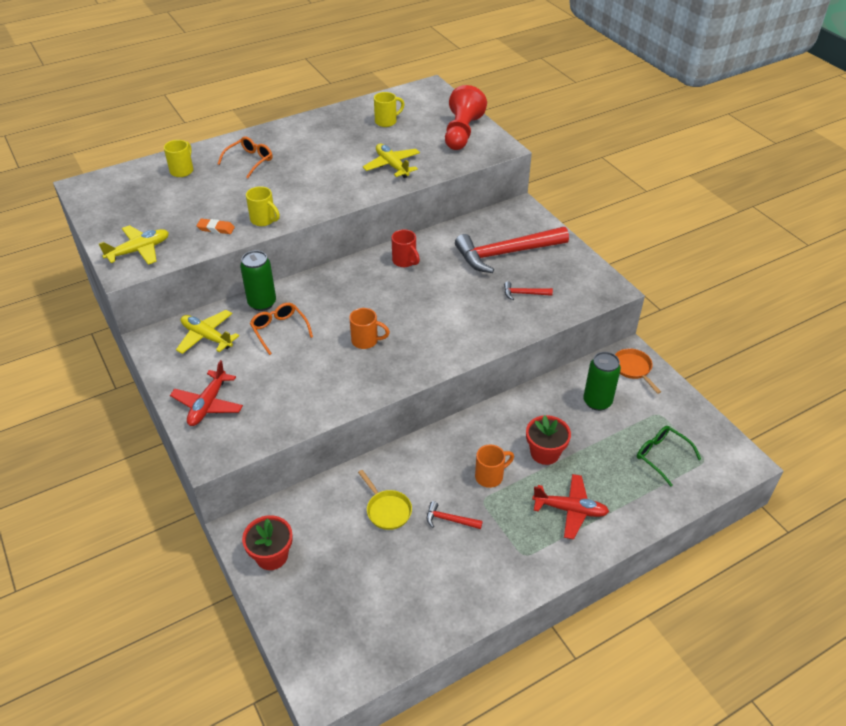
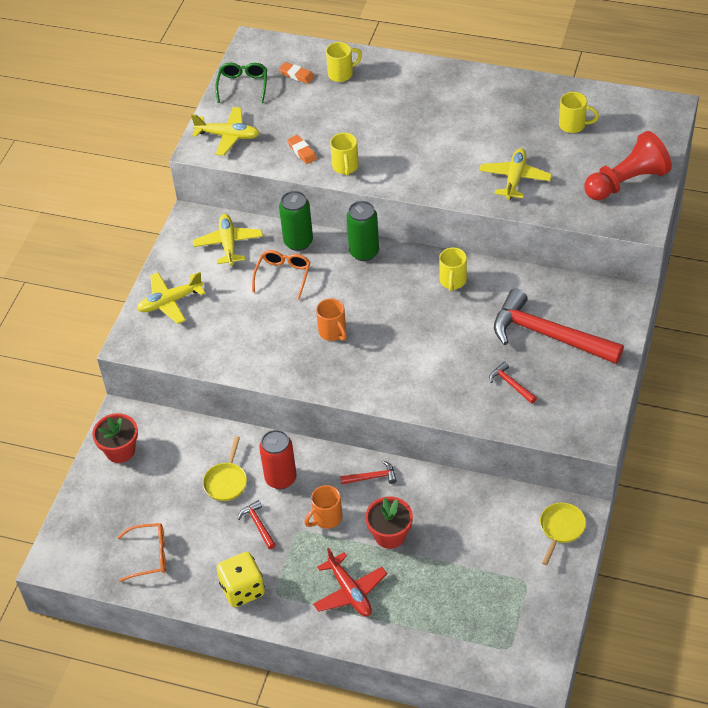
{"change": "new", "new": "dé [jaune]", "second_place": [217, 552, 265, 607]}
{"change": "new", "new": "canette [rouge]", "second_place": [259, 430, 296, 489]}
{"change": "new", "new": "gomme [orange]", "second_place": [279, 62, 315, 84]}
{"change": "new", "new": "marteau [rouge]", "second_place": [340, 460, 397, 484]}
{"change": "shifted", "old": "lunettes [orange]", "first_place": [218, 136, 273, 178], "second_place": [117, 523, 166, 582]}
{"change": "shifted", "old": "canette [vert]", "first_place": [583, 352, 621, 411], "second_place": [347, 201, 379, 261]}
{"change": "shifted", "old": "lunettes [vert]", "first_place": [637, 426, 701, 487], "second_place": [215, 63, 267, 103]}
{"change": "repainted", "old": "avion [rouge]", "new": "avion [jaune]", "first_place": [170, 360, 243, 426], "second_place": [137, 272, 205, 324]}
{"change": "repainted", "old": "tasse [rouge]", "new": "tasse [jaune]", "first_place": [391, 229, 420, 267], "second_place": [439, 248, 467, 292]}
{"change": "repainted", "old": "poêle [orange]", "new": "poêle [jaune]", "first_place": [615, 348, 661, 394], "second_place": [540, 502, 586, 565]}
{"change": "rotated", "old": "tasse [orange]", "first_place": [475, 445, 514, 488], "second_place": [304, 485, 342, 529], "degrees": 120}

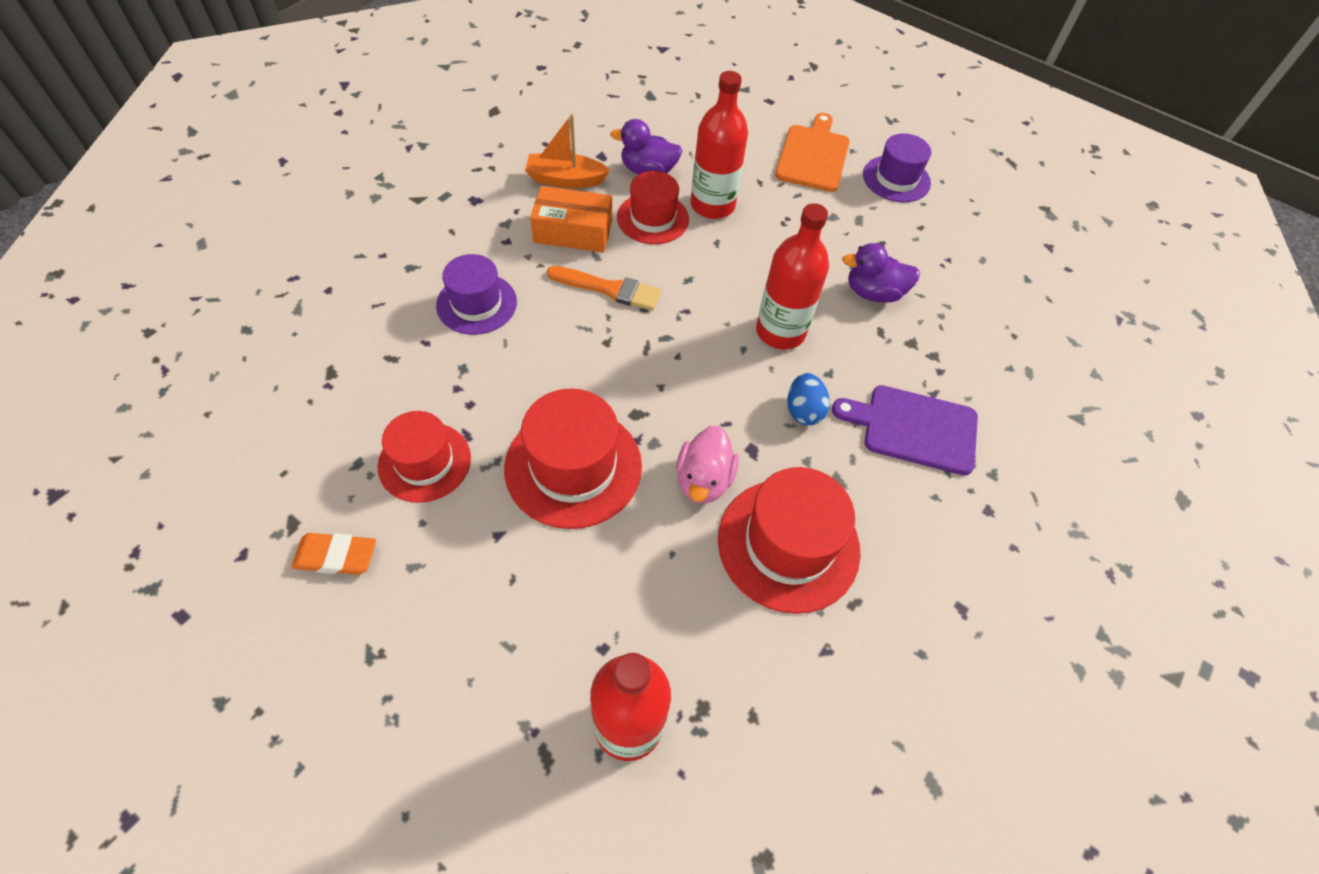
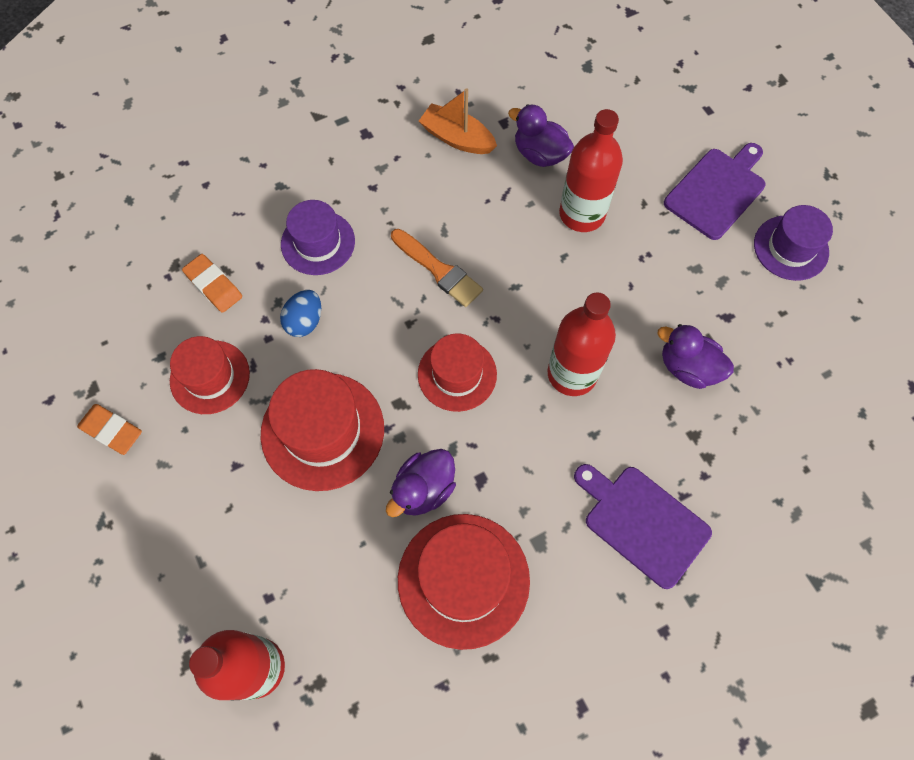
{"change": "gone", "old": "boîte [orange]", "first_place": [530, 186, 612, 253]}
{"change": "new", "new": "gomme [orange]", "second_place": [182, 254, 242, 313]}
{"change": "shifted", "old": "chapeau [rouge]", "first_place": [617, 171, 689, 244], "second_place": [418, 333, 497, 412]}
{"change": "shifted", "old": "œuf [bleu]", "first_place": [787, 373, 830, 425], "second_place": [280, 290, 321, 337]}
{"change": "repainted", "old": "canard [rose]", "new": "canard [violet]", "first_place": [676, 426, 739, 504], "second_place": [386, 449, 456, 517]}
{"change": "repainted", "old": "planche à découper [orange]", "new": "planche à découper [violet]", "first_place": [775, 113, 850, 192], "second_place": [664, 143, 766, 240]}

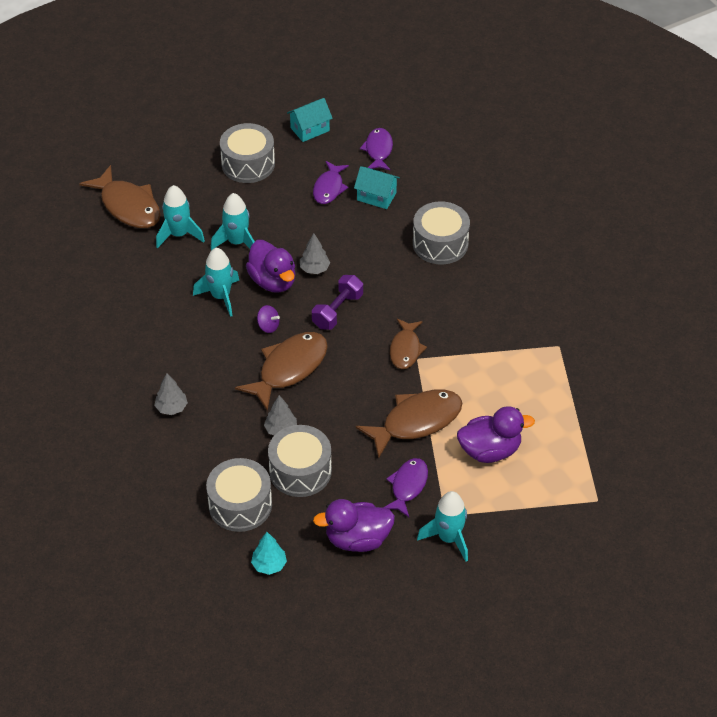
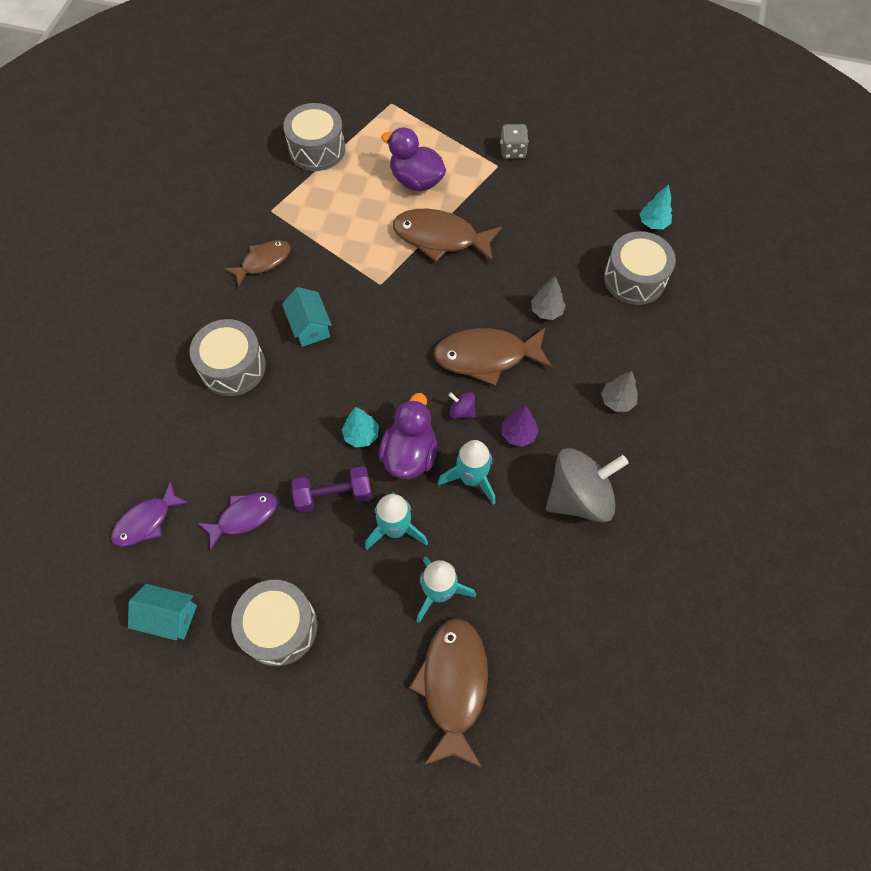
{"change": "gone", "old": "canard [violet]", "first_place": [313, 499, 395, 552]}
{"change": "gone", "old": "poisson [violet]", "first_place": [383, 458, 428, 517]}
{"change": "new", "new": "arbre [violet]", "second_place": [501, 406, 539, 447]}
{"change": "new", "new": "toupie [gris]", "second_place": [546, 448, 629, 522]}
{"change": "shifted", "old": "tambour [gris]", "first_place": [268, 425, 332, 497], "second_place": [283, 103, 345, 171]}
{"change": "shifted", "old": "haltère [violet]", "first_place": [312, 275, 363, 330], "second_place": [292, 466, 372, 513]}
{"change": "shifted", "old": "maison [turquoise]", "first_place": [354, 166, 400, 209], "second_place": [282, 287, 332, 347]}
{"change": "shifted", "old": "poisson [marron]", "first_place": [390, 319, 427, 369], "second_place": [224, 240, 291, 287]}
{"change": "swapped", "old": "fusée [turquoise]", "new": "dé [gris]", "first_place": [417, 491, 468, 562], "second_place": [500, 124, 529, 159]}
{"change": "repainted", "old": "arbre [gris]", "new": "arbre [turquoise]", "first_place": [300, 233, 330, 274], "second_place": [342, 407, 379, 447]}
{"change": "rotated", "old": "toupie [violet]", "first_place": [257, 305, 280, 333], "second_place": [448, 392, 476, 419], "degrees": -45}

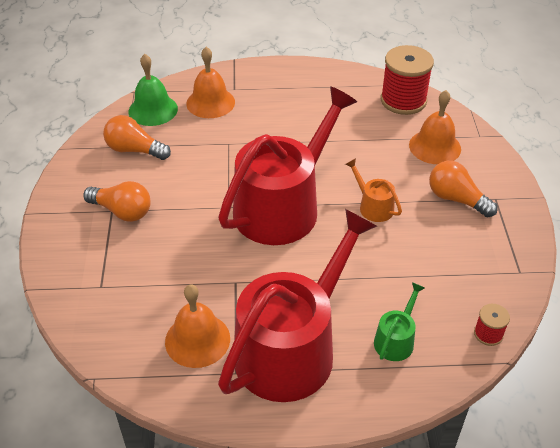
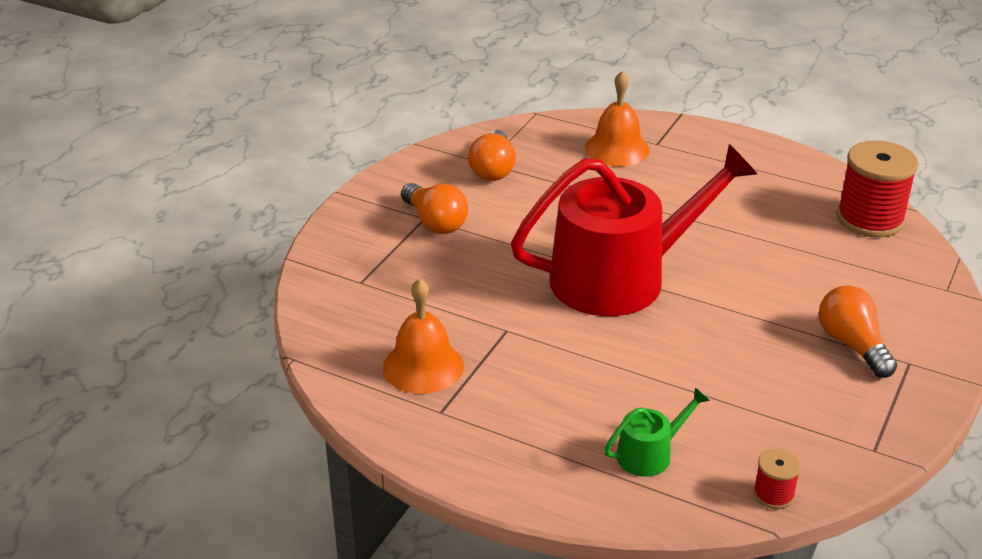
{"change": "gone", "old": "cloche [vert]", "first_place": [128, 54, 178, 126]}
{"change": "gone", "old": "arrosoir [rouge]", "first_place": [218, 209, 377, 402]}
{"change": "gone", "old": "arrosoir [orange]", "first_place": [345, 158, 402, 222]}
{"change": "gone", "old": "cloche [orange]", "first_place": [409, 90, 461, 164]}
{"change": "rotated", "old": "ampoule [orange]", "first_place": [103, 115, 171, 160], "second_place": [468, 129, 516, 181], "degrees": -135}

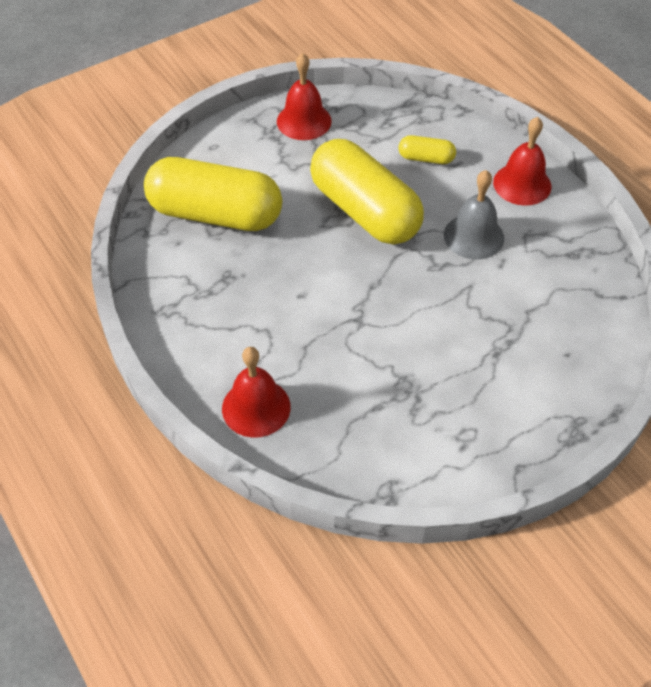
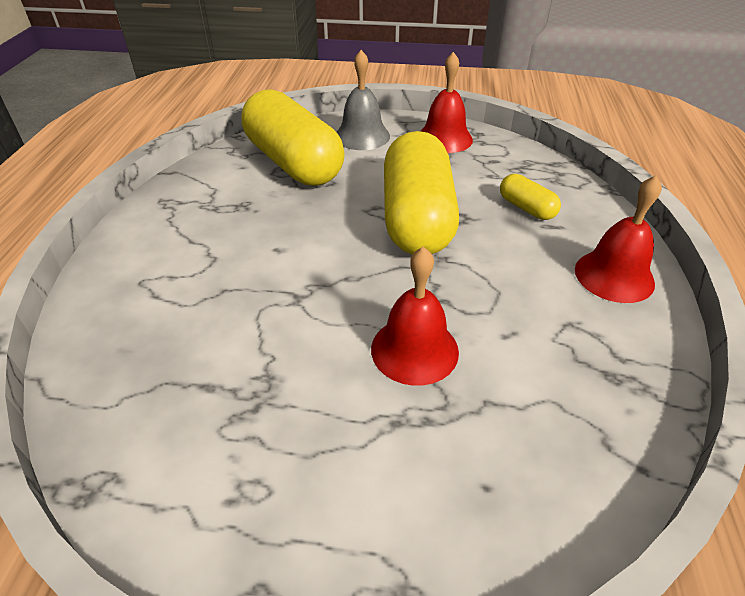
{"change": "shifted", "old": "cloche [rouge]", "first_place": [222, 347, 291, 438], "second_place": [371, 246, 459, 386]}
{"change": "shifted", "old": "cloche [gris]", "first_place": [444, 170, 504, 259], "second_place": [337, 50, 390, 150]}

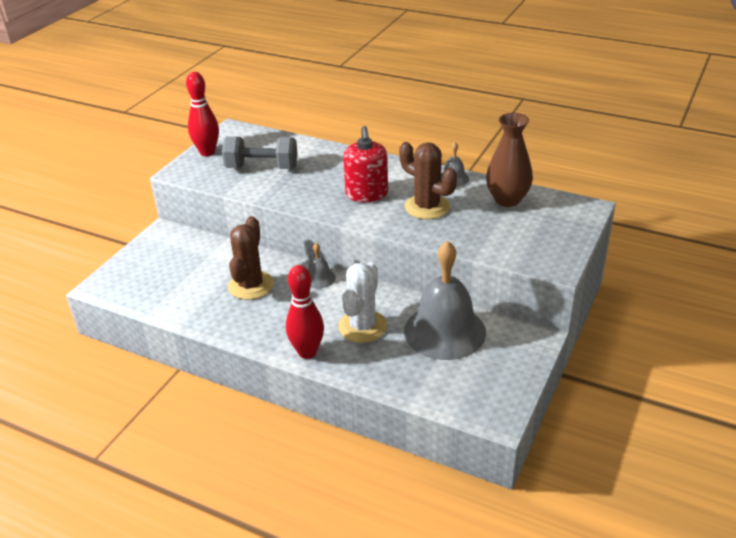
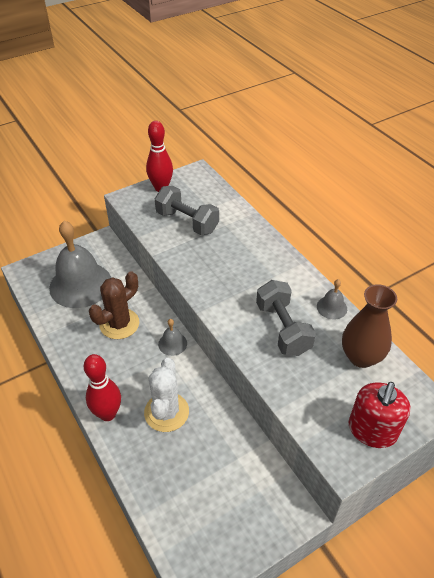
{"change": "shifted", "old": "distributeur de savon [rouge]", "first_place": [343, 126, 388, 202], "second_place": [348, 382, 411, 448]}
{"change": "shifted", "old": "cloche [gris]", "first_place": [404, 240, 486, 360], "second_place": [49, 221, 111, 308]}
{"change": "swapped", "old": "cactus [marron]", "new": "haltère [gris]", "first_place": [399, 142, 457, 219], "second_place": [256, 280, 316, 356]}
{"change": "rotated", "old": "cactus [blanc]", "first_place": [338, 262, 387, 343], "second_place": [144, 358, 189, 432], "degrees": -45}

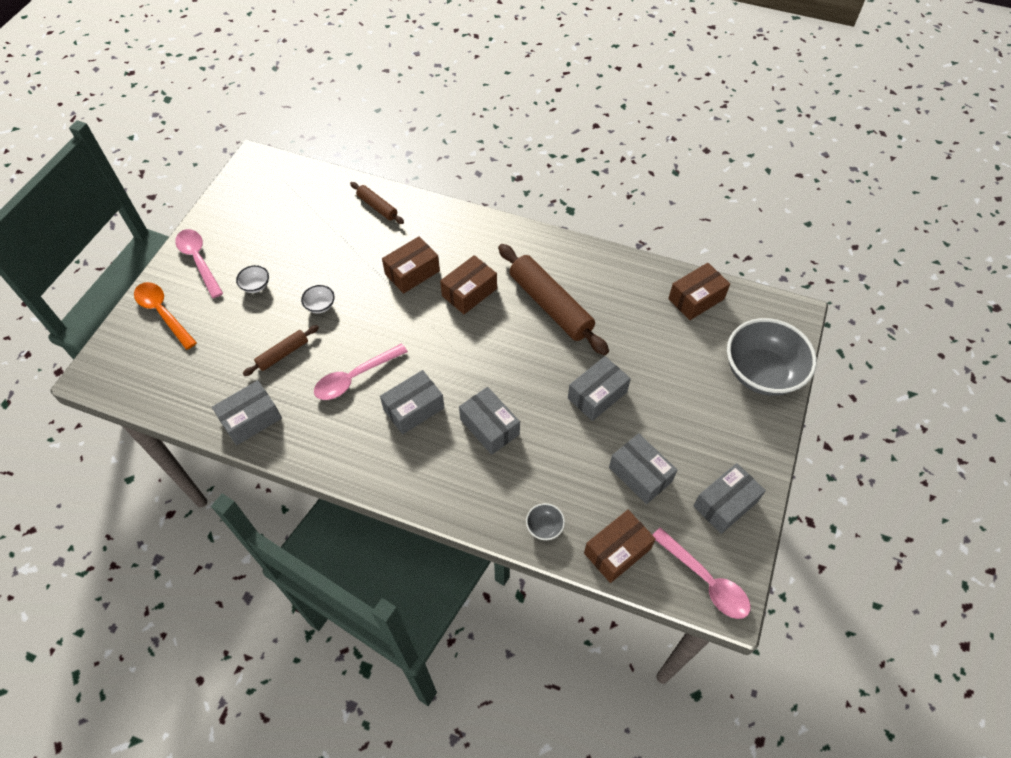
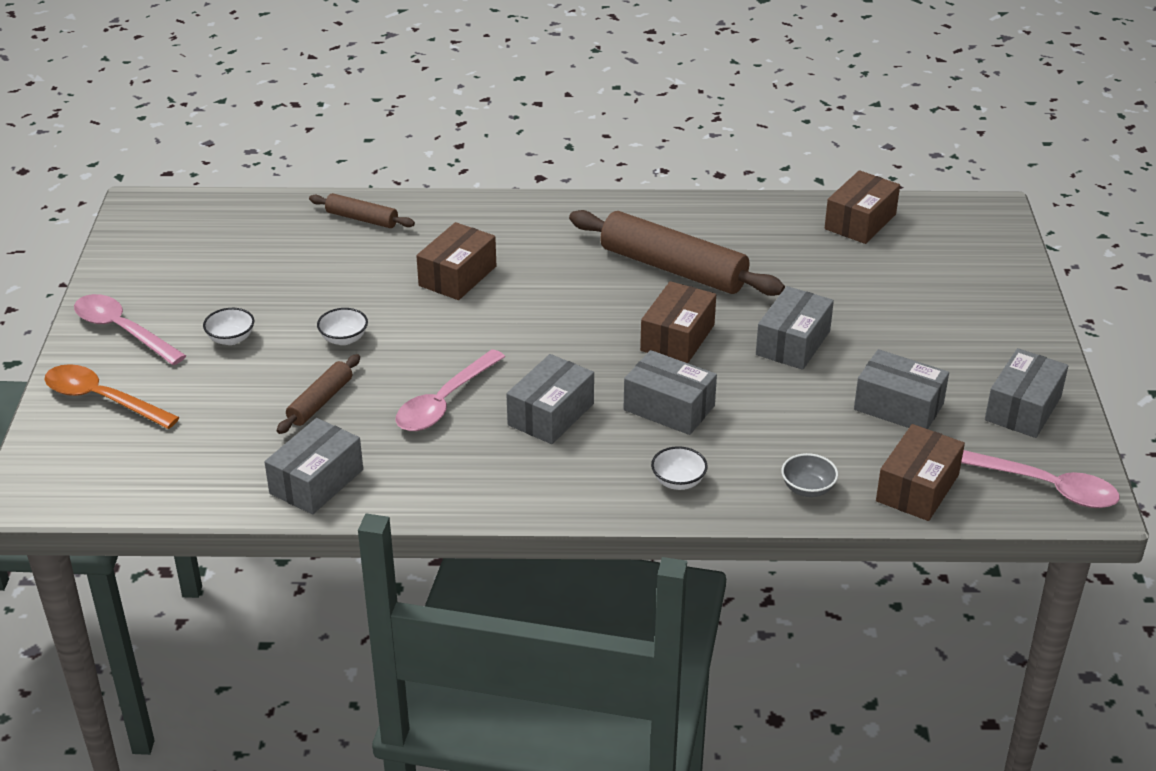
{"change": "gone", "old": "bol [gris]", "first_place": [727, 318, 817, 396]}
{"change": "new", "new": "bol [blanc]", "second_place": [651, 446, 708, 490]}
{"change": "shifted", "old": "boîte [marron]", "first_place": [440, 255, 497, 314], "second_place": [640, 281, 716, 363]}

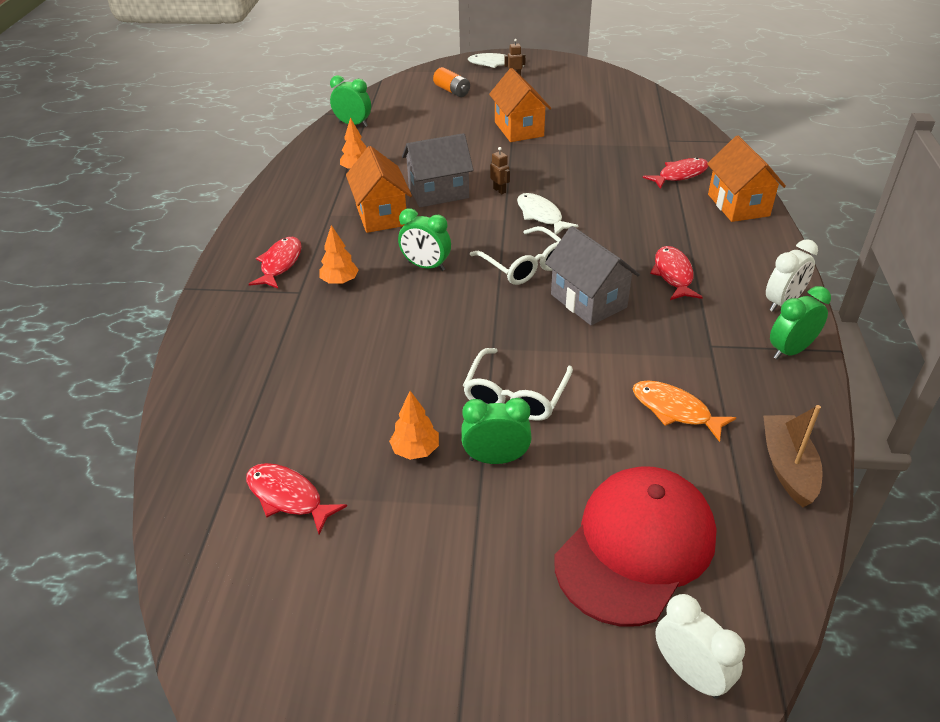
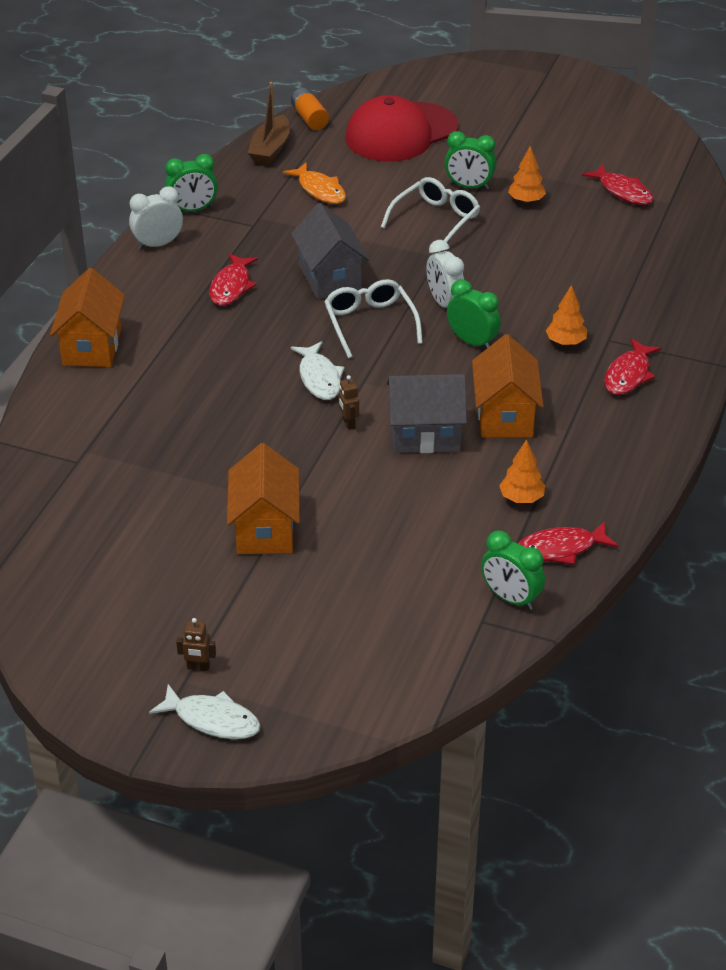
{"change": "shifted", "old": "pile [orange]", "first_place": [433, 67, 470, 97], "second_place": [291, 88, 329, 130]}
{"change": "shifted", "old": "poisson [rouge]", "first_place": [643, 158, 709, 189], "second_place": [518, 521, 619, 565]}
{"change": "shifted", "old": "réveil [blanc]", "first_place": [655, 594, 745, 699], "second_place": [426, 240, 464, 308]}

